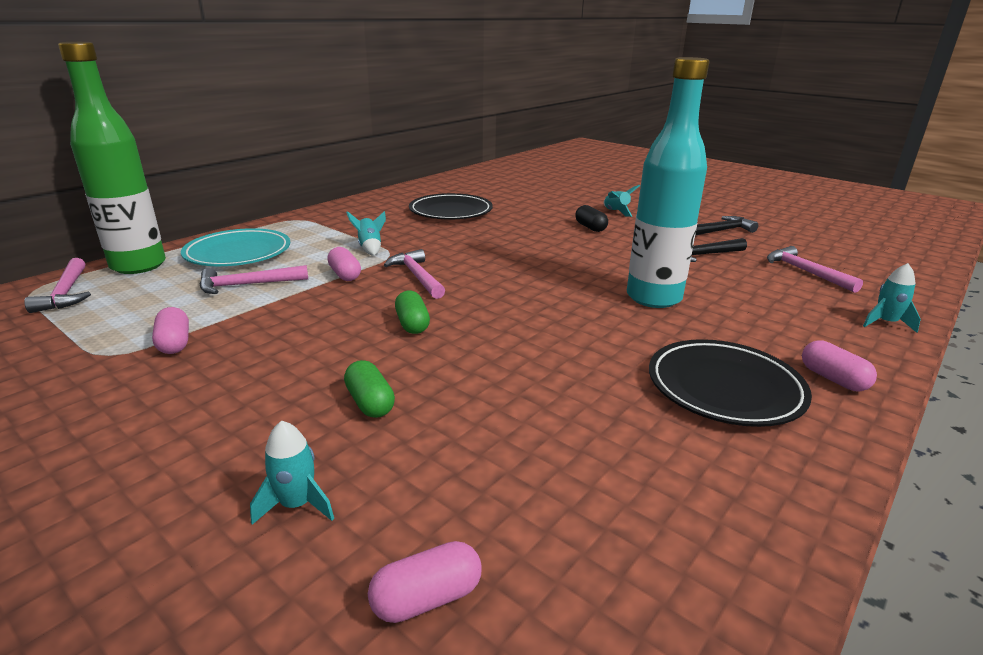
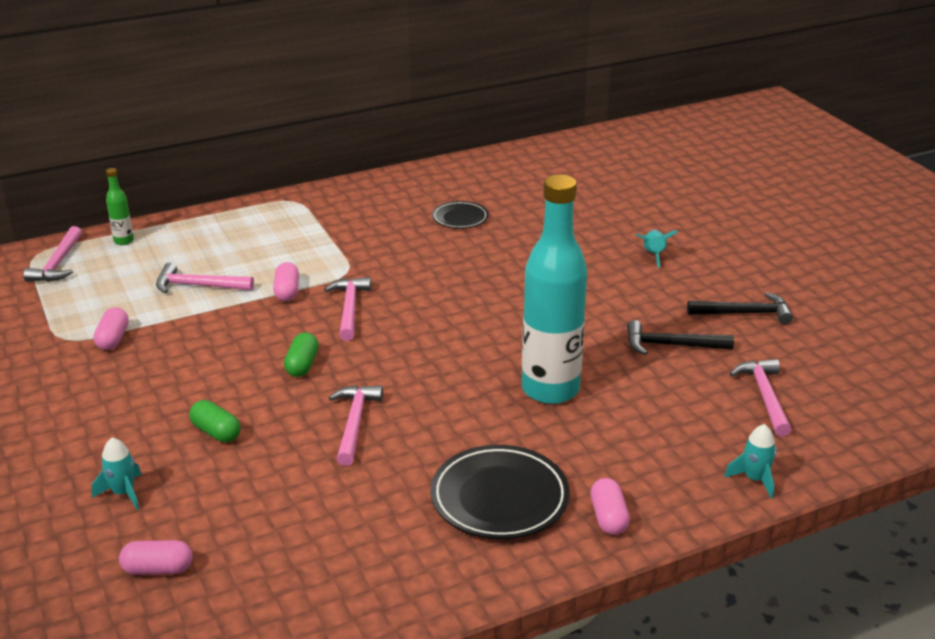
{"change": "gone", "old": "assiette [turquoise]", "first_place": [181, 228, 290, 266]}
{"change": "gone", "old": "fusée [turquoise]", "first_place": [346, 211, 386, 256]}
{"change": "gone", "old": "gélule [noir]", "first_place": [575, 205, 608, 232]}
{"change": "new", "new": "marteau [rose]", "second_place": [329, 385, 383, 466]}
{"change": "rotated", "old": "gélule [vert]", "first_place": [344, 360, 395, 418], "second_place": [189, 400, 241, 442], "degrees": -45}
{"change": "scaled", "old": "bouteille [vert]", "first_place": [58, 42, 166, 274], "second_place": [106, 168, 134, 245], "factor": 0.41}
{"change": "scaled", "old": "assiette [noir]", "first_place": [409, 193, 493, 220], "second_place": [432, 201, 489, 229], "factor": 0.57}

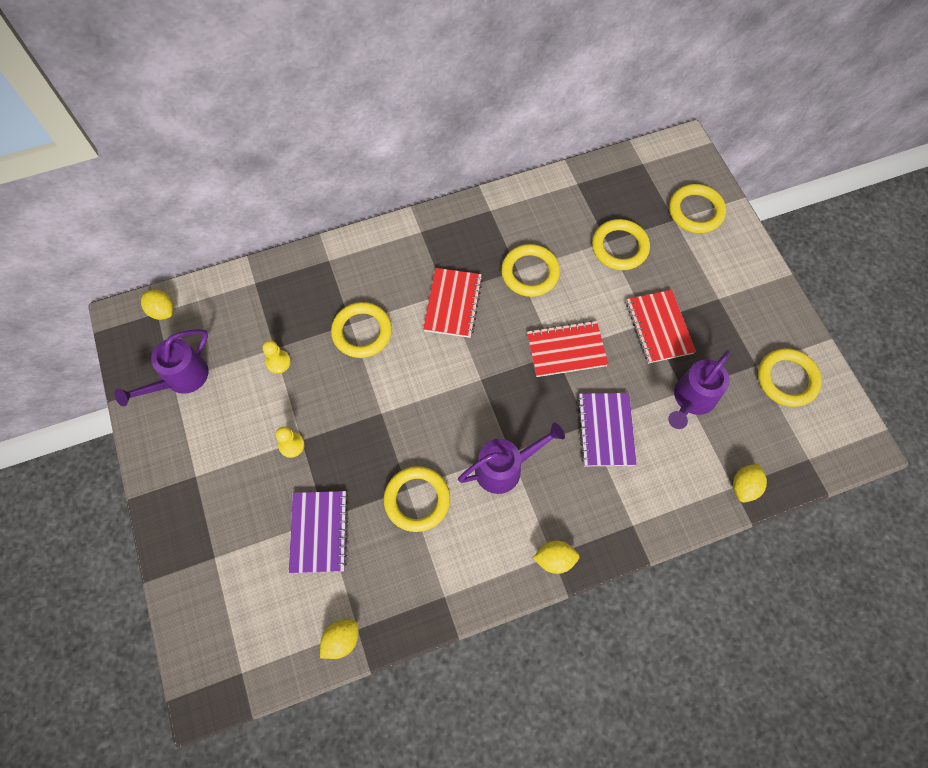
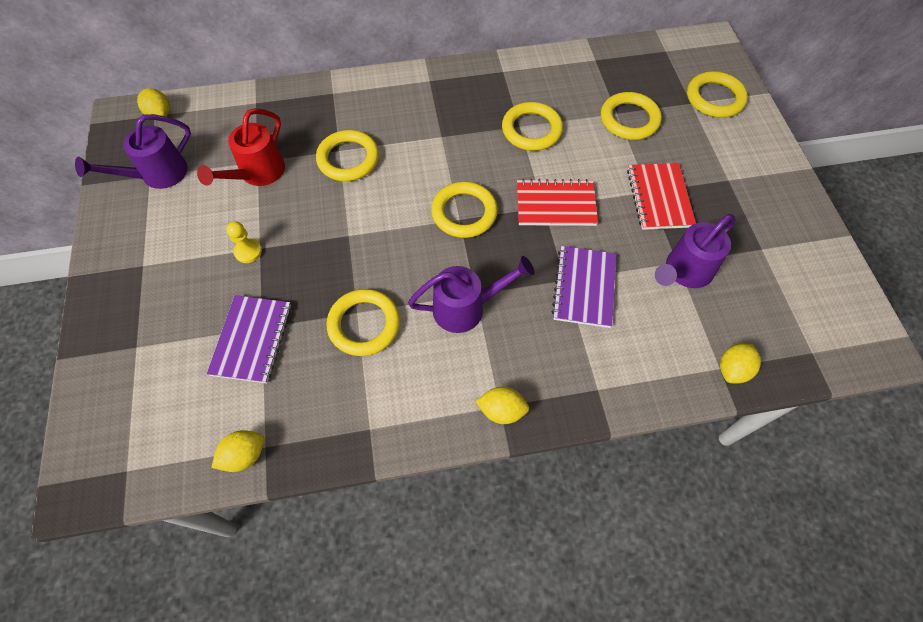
{"change": "gone", "old": "carnet [rouge]", "first_place": [423, 268, 483, 338]}
{"change": "shifted", "old": "anneau [jaune]", "first_place": [758, 348, 822, 407], "second_place": [431, 182, 498, 238]}
{"change": "swapped", "old": "pion [jaune]", "new": "arrosoir [rouge]", "first_place": [263, 340, 291, 374], "second_place": [197, 108, 285, 186]}

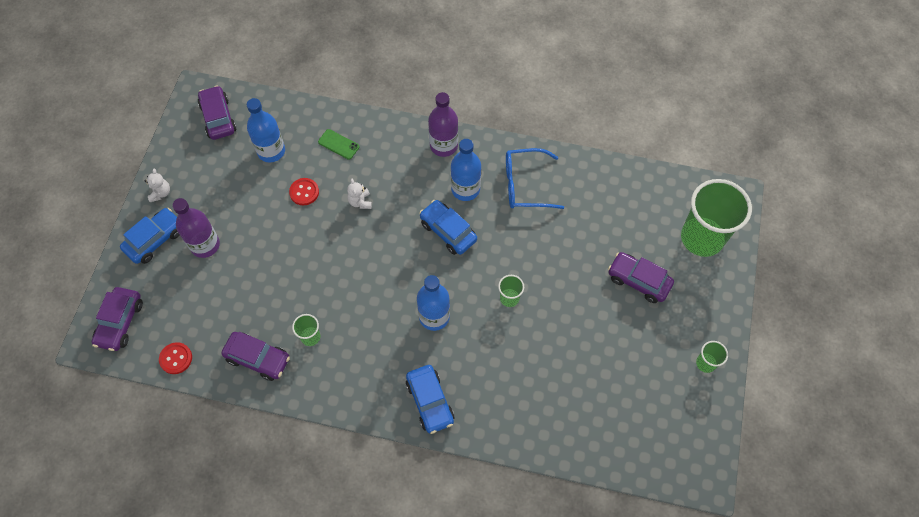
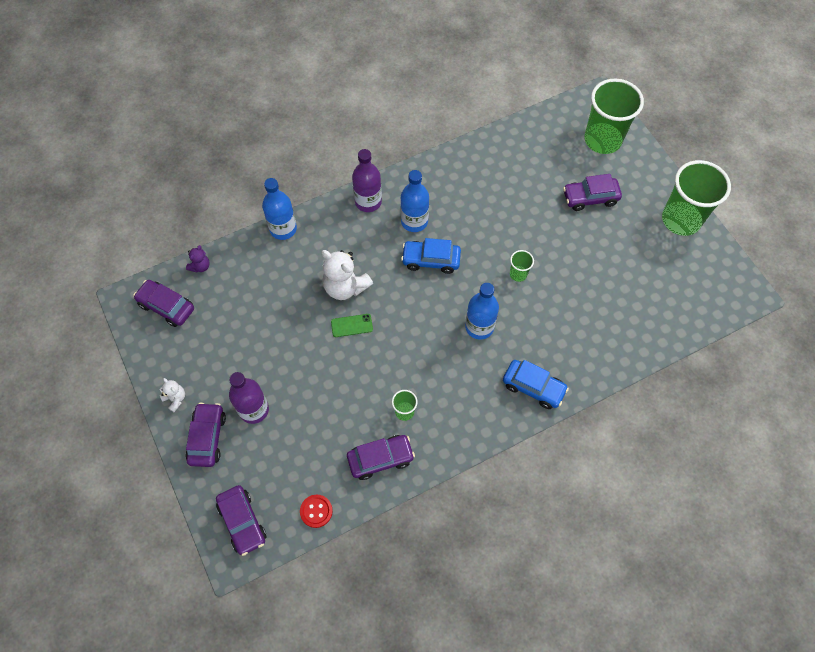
{"change": "gone", "old": "bouton [rouge]", "first_place": [289, 178, 319, 205]}
{"change": "gone", "old": "lunettes [bleu]", "first_place": [506, 148, 564, 209]}
{"change": "new", "new": "ours en peluche [violet]", "second_place": [186, 245, 210, 272]}
{"change": "shifted", "old": "bouteille [bleu]", "first_place": [247, 98, 285, 162], "second_place": [262, 178, 297, 240]}
{"change": "shifted", "old": "téléphone [vert]", "first_place": [318, 129, 359, 160], "second_place": [331, 314, 373, 337]}
{"change": "repainted", "old": "voiture [bleu]", "new": "voiture [violet]", "first_place": [120, 208, 180, 264], "second_place": [186, 402, 226, 467]}
{"change": "scaled", "old": "ours en peluche [blanc]", "first_place": [347, 179, 372, 209], "second_place": [321, 250, 373, 300], "factor": 1.97}
{"change": "scaled", "old": "gobelet [vert]", "first_place": [696, 341, 728, 373], "second_place": [662, 160, 731, 236], "factor": 2.3}

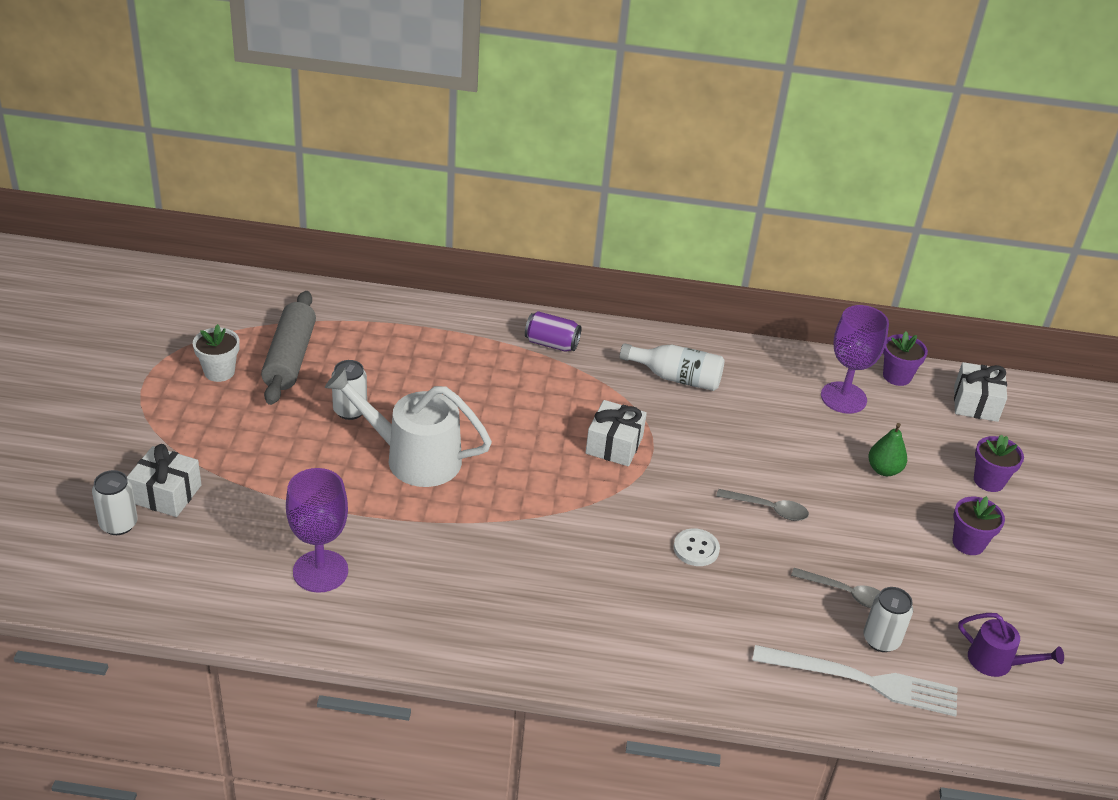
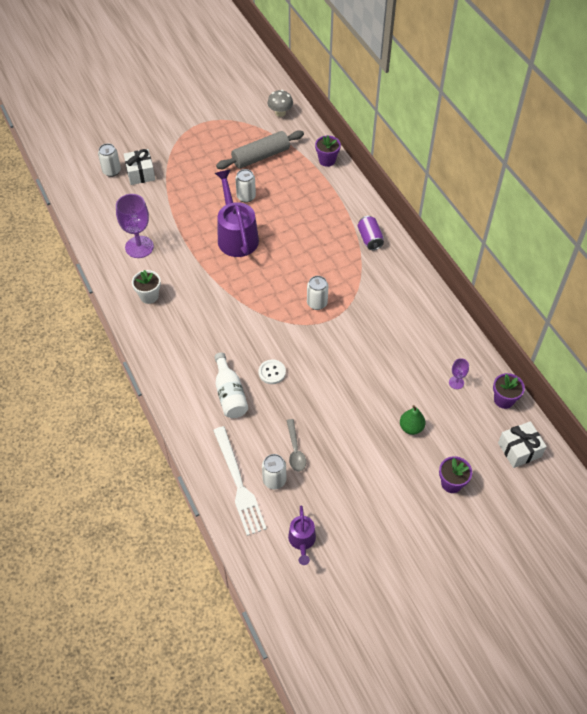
{"change": "gone", "old": "cuillère [gris]", "first_place": [716, 489, 809, 521]}
{"change": "new", "new": "champignon [gris]", "second_place": [267, 90, 293, 117]}
{"change": "shifted", "old": "pot de fleurs [blanc]", "first_place": [193, 324, 239, 382], "second_place": [132, 270, 161, 304]}
{"change": "shifted", "old": "bouteille [blanc]", "first_place": [620, 343, 725, 391], "second_place": [214, 352, 248, 418]}
{"change": "shifted", "old": "pot de fleurs [violet]", "first_place": [953, 496, 1005, 555], "second_place": [315, 136, 341, 167]}
{"change": "swapped", "old": "cadeau [blanc]", "new": "canette [blanc]", "first_place": [586, 400, 647, 466], "second_place": [307, 276, 328, 310]}
{"change": "repainted", "old": "arrosoir [blanc]", "new": "arrosoir [violet]", "first_place": [325, 367, 492, 487], "second_place": [215, 170, 259, 257]}
{"change": "scaled", "old": "verre à pied [violet]", "first_place": [821, 305, 889, 414], "second_place": [449, 358, 469, 389], "factor": 0.48}

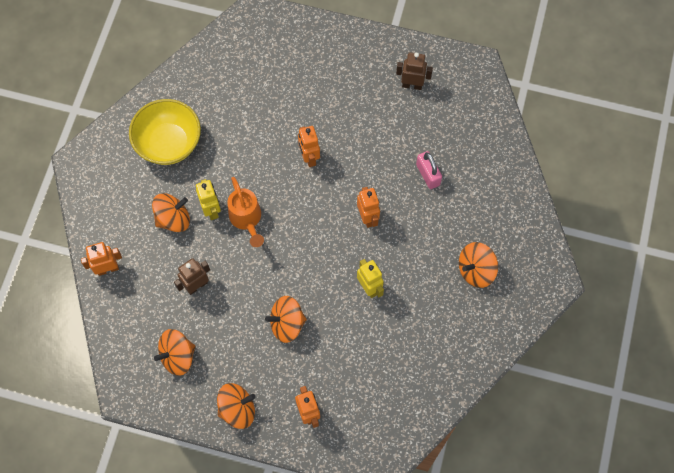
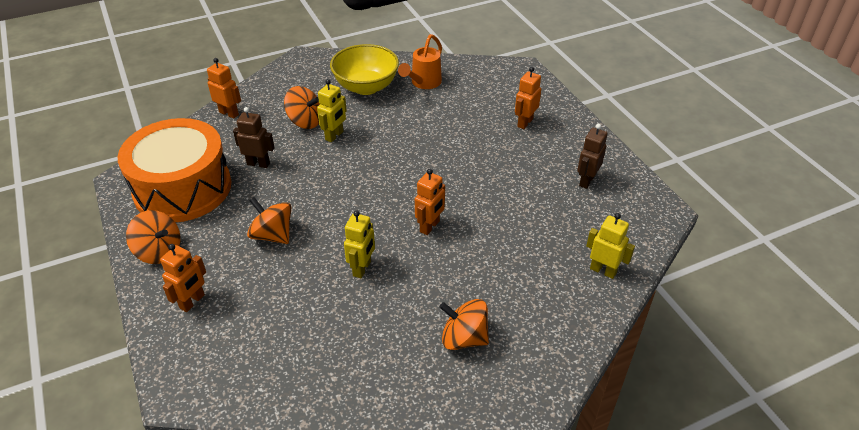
{"change": "gone", "old": "cadenas [rose]", "first_place": [416, 151, 442, 189]}
{"change": "new", "new": "robot [jaune]", "second_place": [586, 213, 635, 279]}
{"change": "shifted", "old": "arrosoir [orange]", "first_place": [227, 177, 264, 247], "second_place": [398, 34, 442, 89]}
{"change": "shifted", "old": "robot [orange]", "first_place": [298, 126, 320, 167], "second_place": [515, 67, 541, 129]}
{"change": "swapped", "old": "toupie [orange]", "new": "tambour [orange]", "first_place": [154, 329, 195, 376], "second_place": [118, 118, 231, 222]}
{"change": "rotated", "old": "robot [marron]", "first_place": [396, 52, 433, 90], "second_place": [577, 124, 608, 189], "degrees": -120}

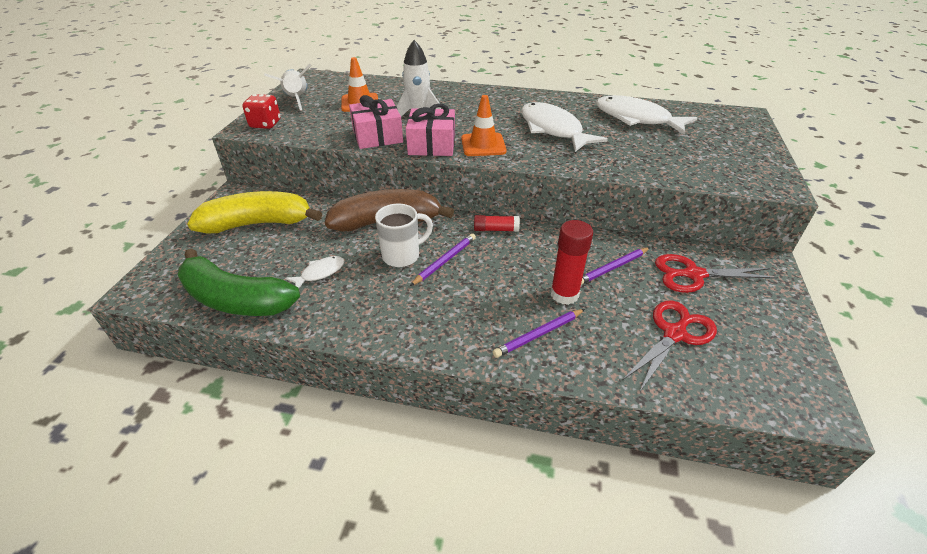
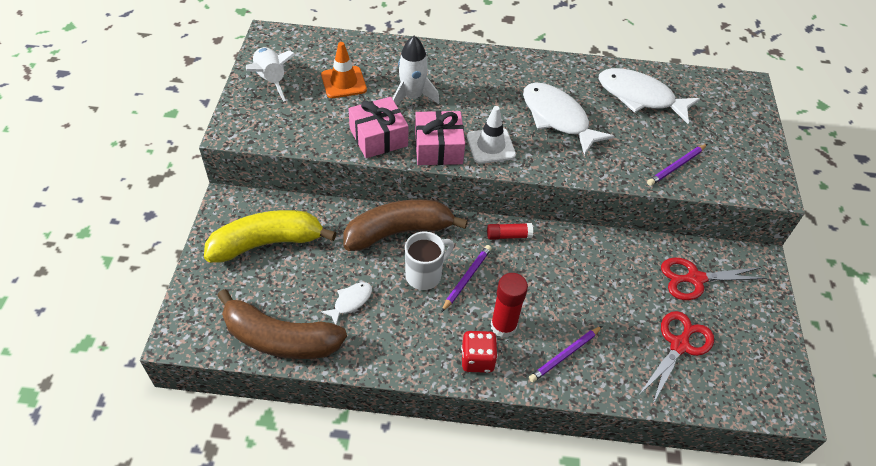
{"change": "shifted", "old": "dé [rouge]", "first_place": [242, 94, 281, 129], "second_place": [461, 331, 498, 373]}
{"change": "shifted", "old": "bâton de colle [rouge]", "first_place": [551, 220, 593, 305], "second_place": [491, 273, 528, 338]}
{"change": "shifted", "old": "crayon [violet]", "first_place": [581, 248, 649, 285], "second_place": [647, 144, 707, 186]}
{"change": "repainted", "old": "banane [vert]", "new": "banane [marron]", "first_place": [178, 248, 300, 316], "second_place": [217, 289, 347, 359]}
{"change": "repainted", "old": "cône de chantier [orange]", "new": "cône de chantier [blanc]", "first_place": [461, 95, 507, 156], "second_place": [467, 106, 516, 164]}

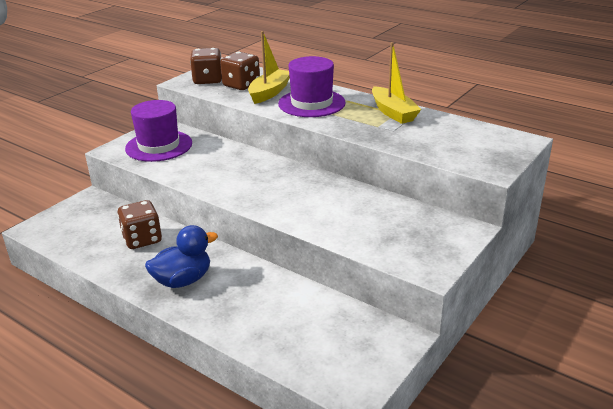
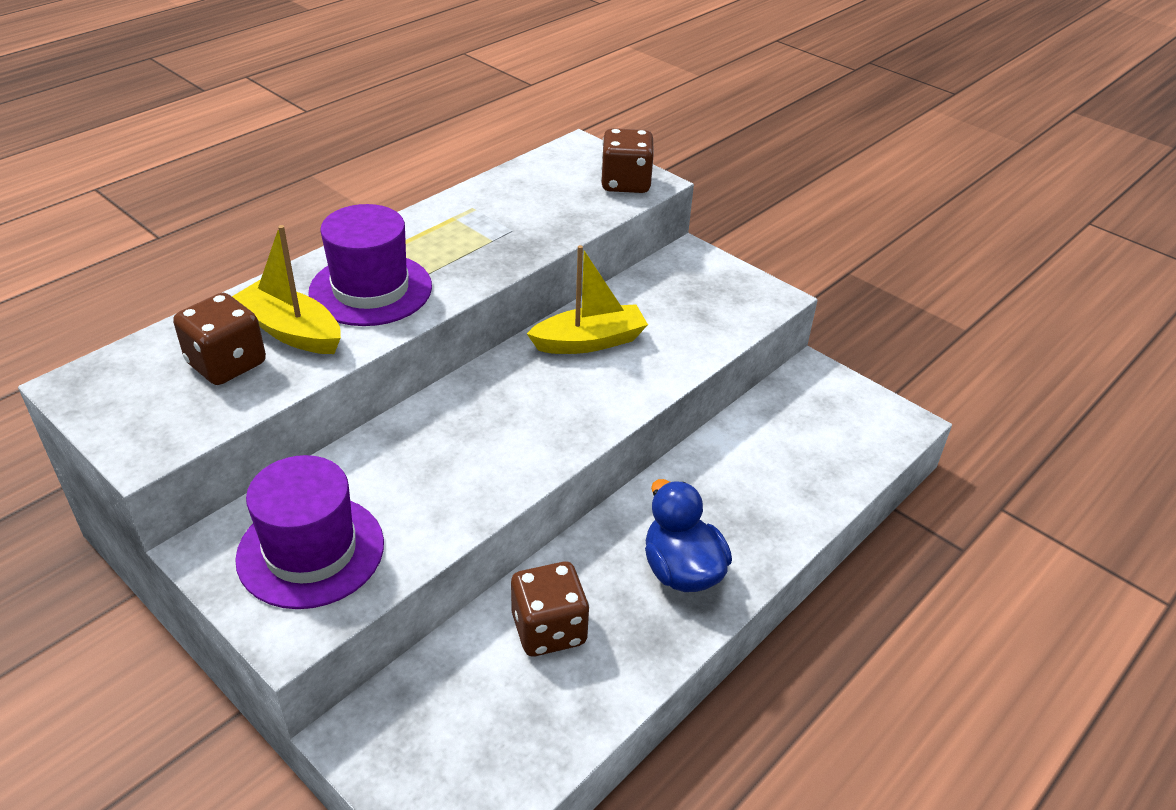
{"change": "shifted", "old": "dé [marron]", "first_place": [190, 48, 222, 84], "second_place": [601, 128, 654, 193]}
{"change": "shifted", "old": "bateau [jaune]", "first_place": [372, 42, 421, 124], "second_place": [527, 245, 648, 354]}

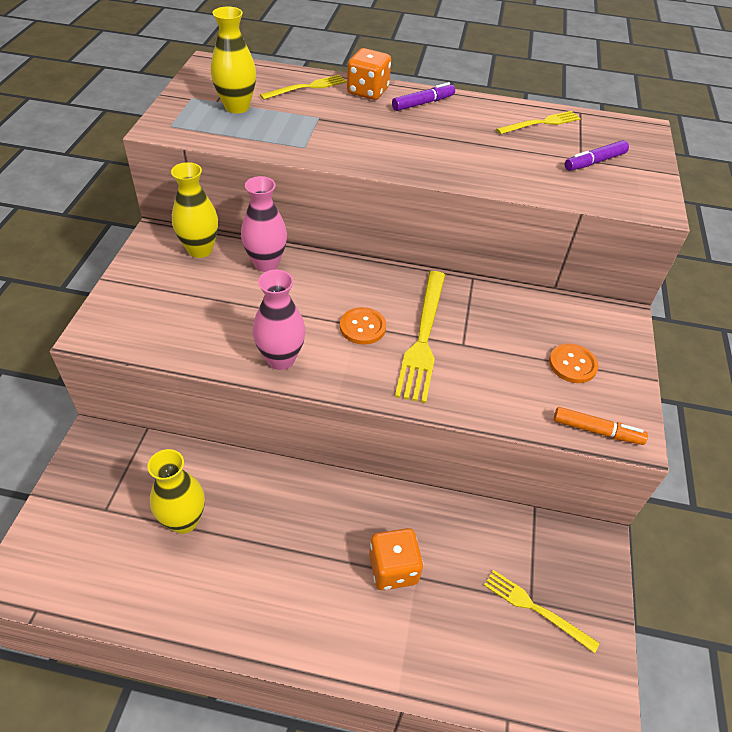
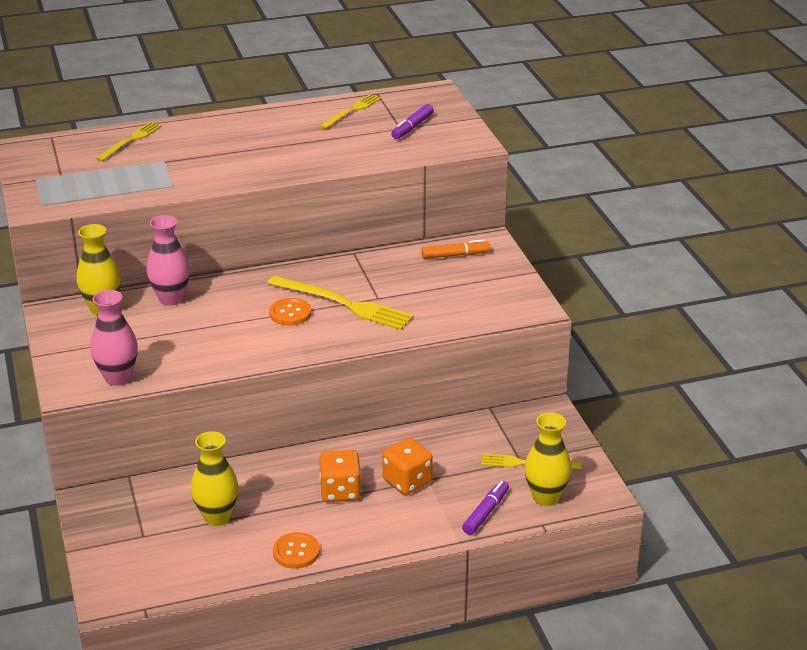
{"change": "shifted", "old": "vase [jaune]", "first_place": [211, 7, 256, 114], "second_place": [525, 412, 571, 506]}
{"change": "shifted", "old": "vase [rose]", "first_place": [253, 270, 306, 370], "second_place": [90, 290, 138, 386]}
{"change": "shifted", "old": "dé [orange]", "first_place": [347, 48, 391, 100], "second_place": [319, 450, 361, 502]}
{"change": "shifted", "old": "feutre [violet]", "first_place": [392, 82, 455, 111], "second_place": [462, 481, 509, 535]}
{"change": "shifted", "old": "bouton [orange]", "first_place": [549, 343, 599, 383], "second_place": [273, 532, 320, 569]}
{"change": "shifted", "old": "feutre [orange]", "first_place": [554, 407, 648, 445], "second_place": [421, 239, 490, 259]}
{"change": "rotated", "old": "fourchette [jaune]", "first_place": [395, 271, 445, 403], "second_place": [267, 276, 414, 330], "degrees": -45}

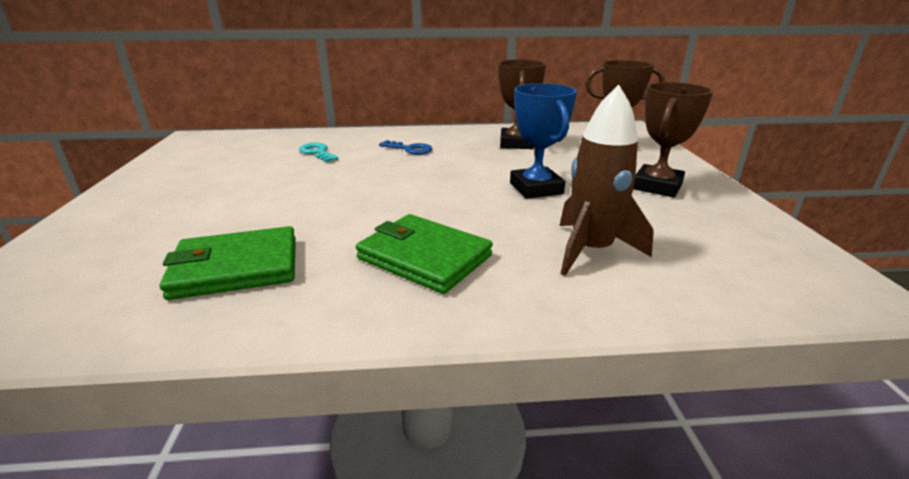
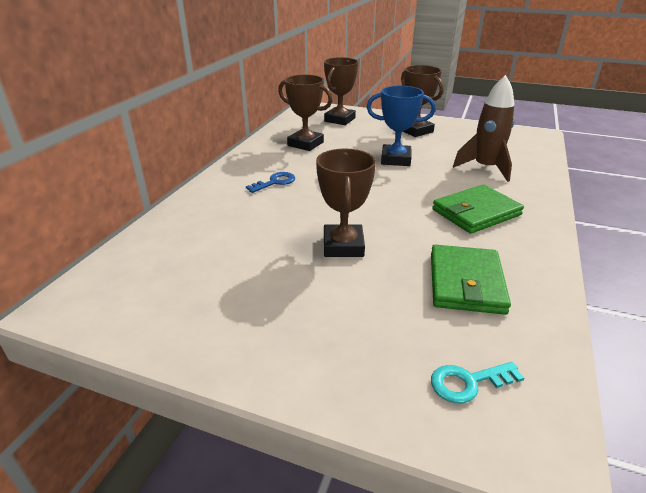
{"change": "new", "new": "trophée [marron]", "second_place": [316, 149, 376, 257]}
{"change": "shifted", "old": "clé [turquoise]", "first_place": [299, 143, 339, 162], "second_place": [431, 362, 524, 403]}

